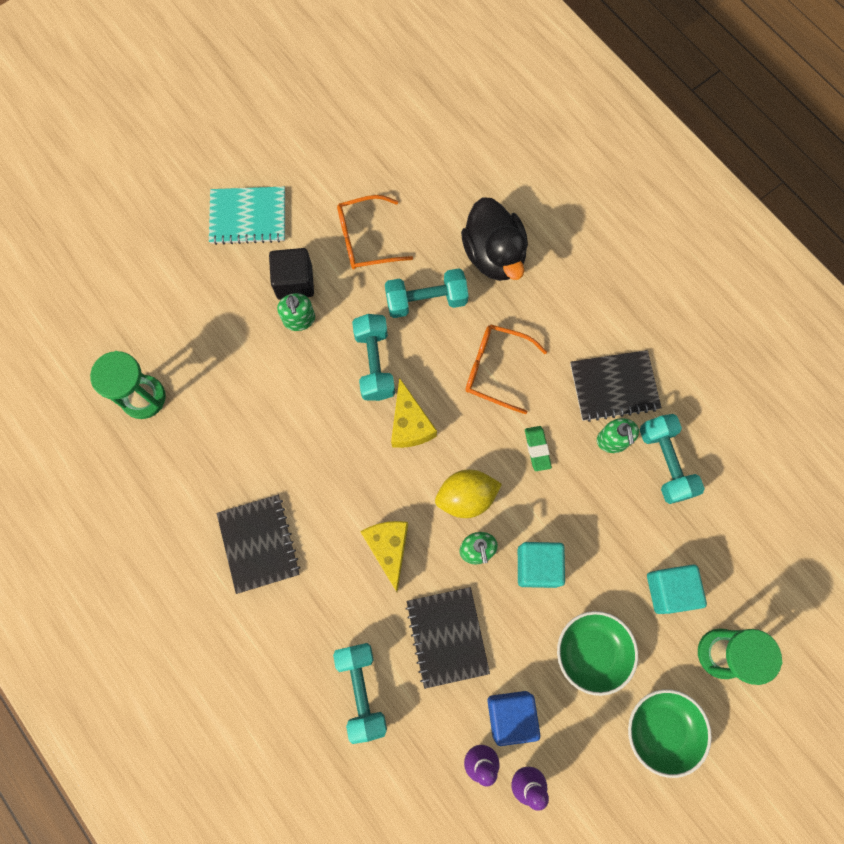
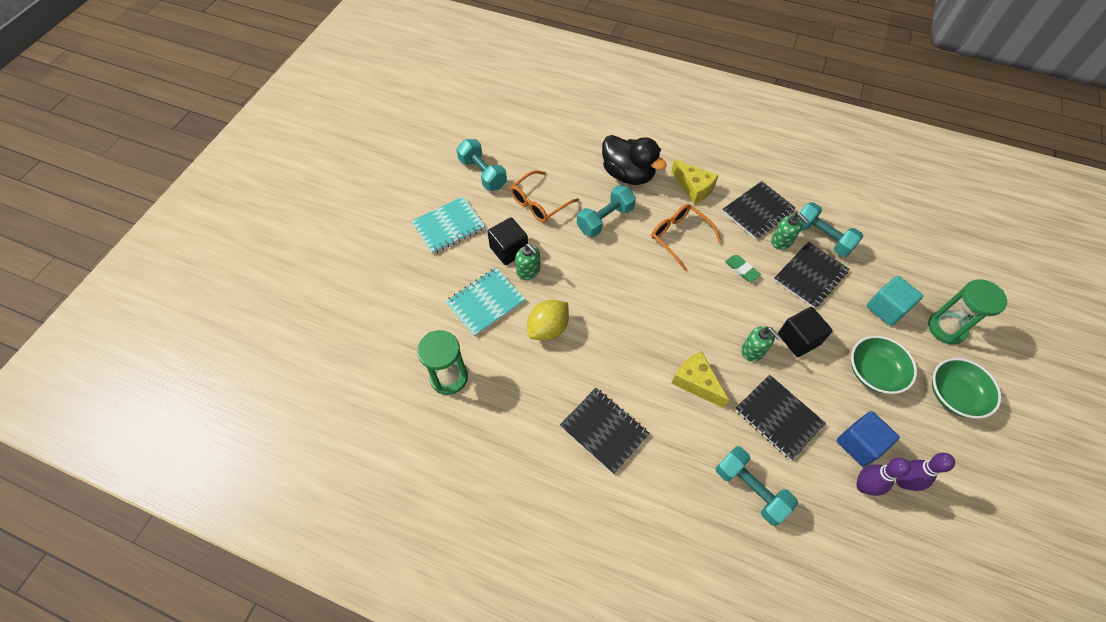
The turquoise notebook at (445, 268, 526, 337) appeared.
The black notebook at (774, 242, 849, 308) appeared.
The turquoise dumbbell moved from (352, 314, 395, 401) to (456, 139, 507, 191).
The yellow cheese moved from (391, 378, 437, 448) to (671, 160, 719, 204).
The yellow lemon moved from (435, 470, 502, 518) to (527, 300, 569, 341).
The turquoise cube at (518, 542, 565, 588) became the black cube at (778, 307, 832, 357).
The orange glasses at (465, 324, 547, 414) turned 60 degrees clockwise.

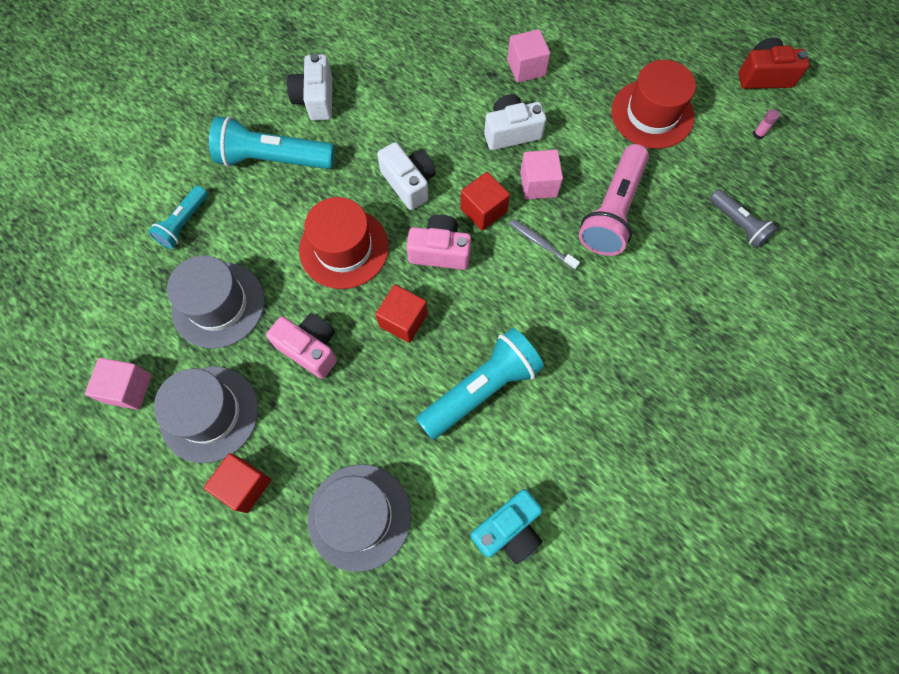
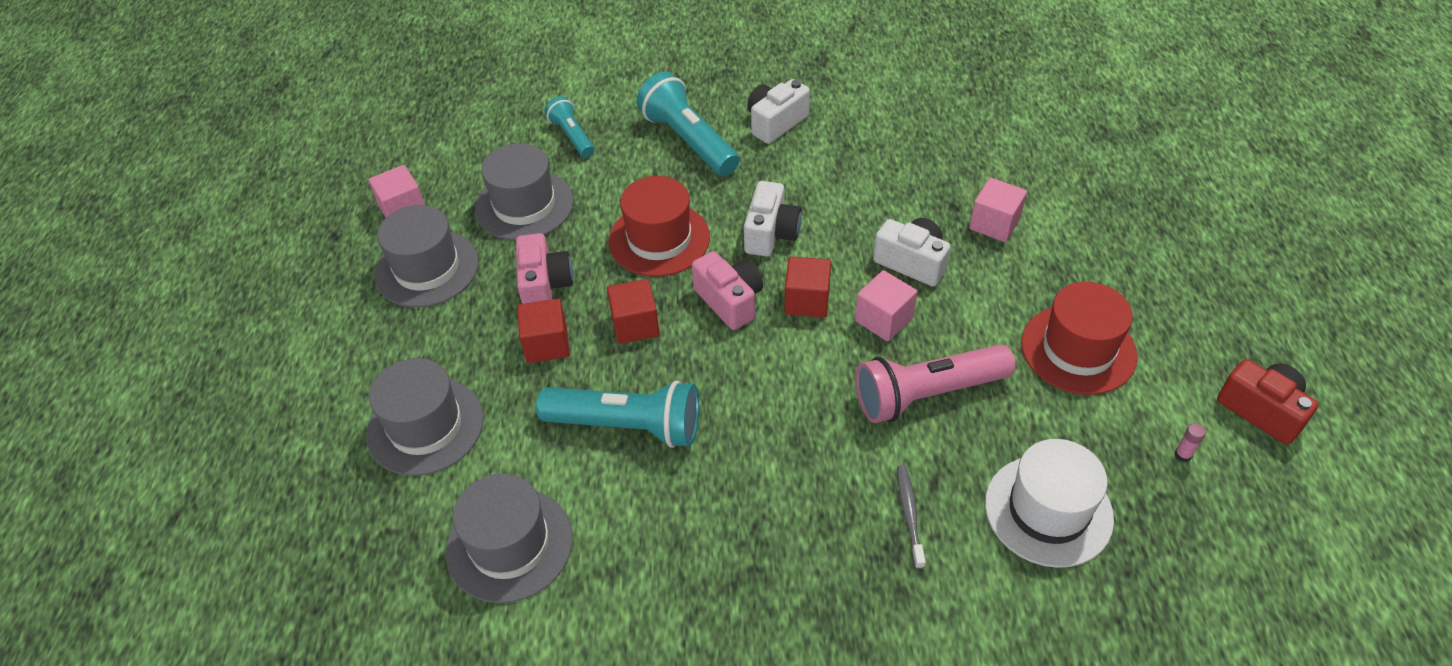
The red cube moved from (204, 453, 272, 513) to (517, 299, 570, 363).
The grey toothbrush moved from (509, 219, 580, 270) to (897, 465, 926, 569).
The turquoise camera at (470, 489, 543, 564) was replaced by the grey hat at (446, 473, 573, 603).
The grey flashlight at (709, 189, 778, 248) was replaced by the white hat at (985, 439, 1114, 568).
The turquoise flashlight at (148, 186, 208, 249) turned 75 degrees clockwise.

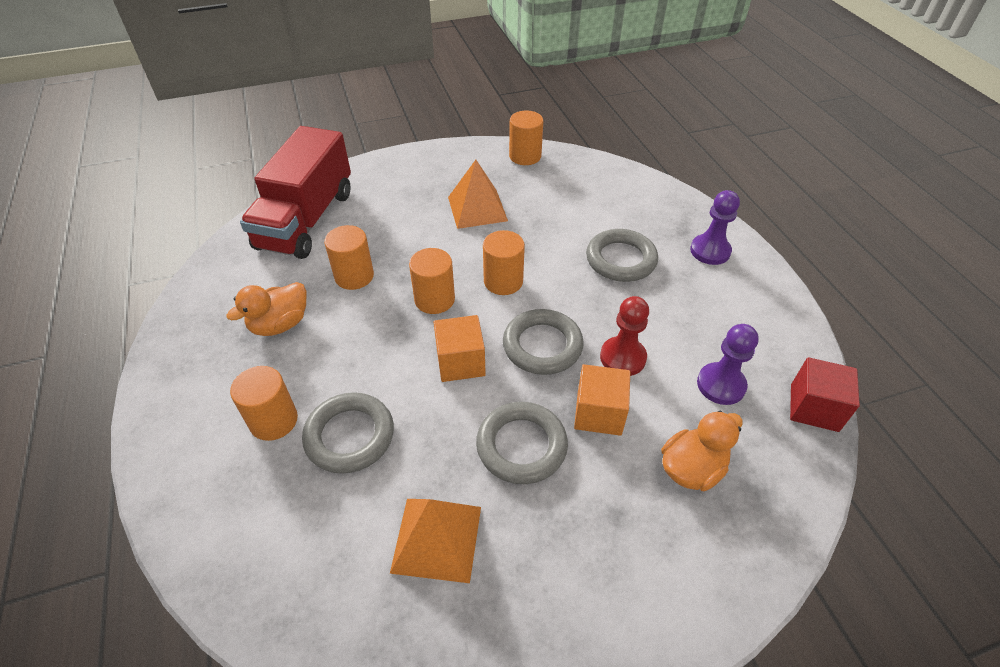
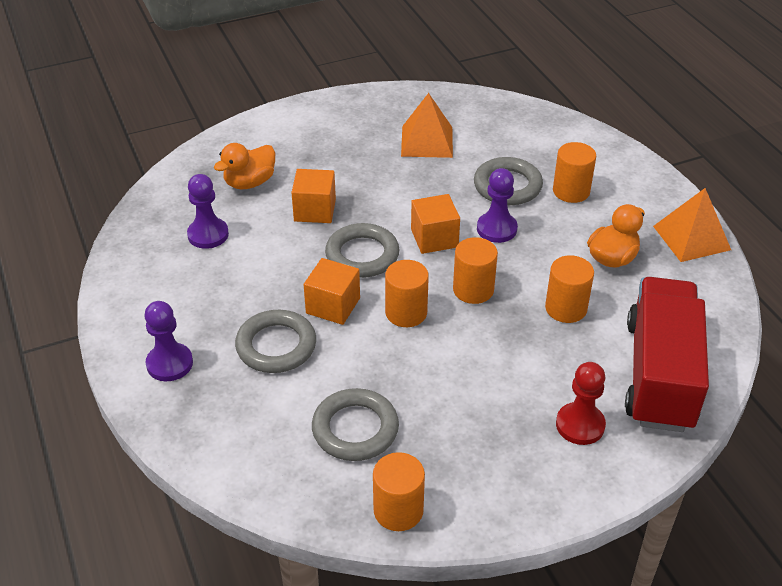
The red cube at (790, 357, 860, 432) disappeared.
The orange cube at (303, 258, 360, 325) appeared.
The purple pawn at (477, 168, 518, 243) appeared.
The orange pyramid moved from (448, 160, 508, 229) to (653, 188, 731, 262).
The grey ring moved from (476, 402, 568, 484) to (312, 388, 399, 461).
The red pawn moved from (600, 296, 649, 376) to (556, 362, 606, 445).

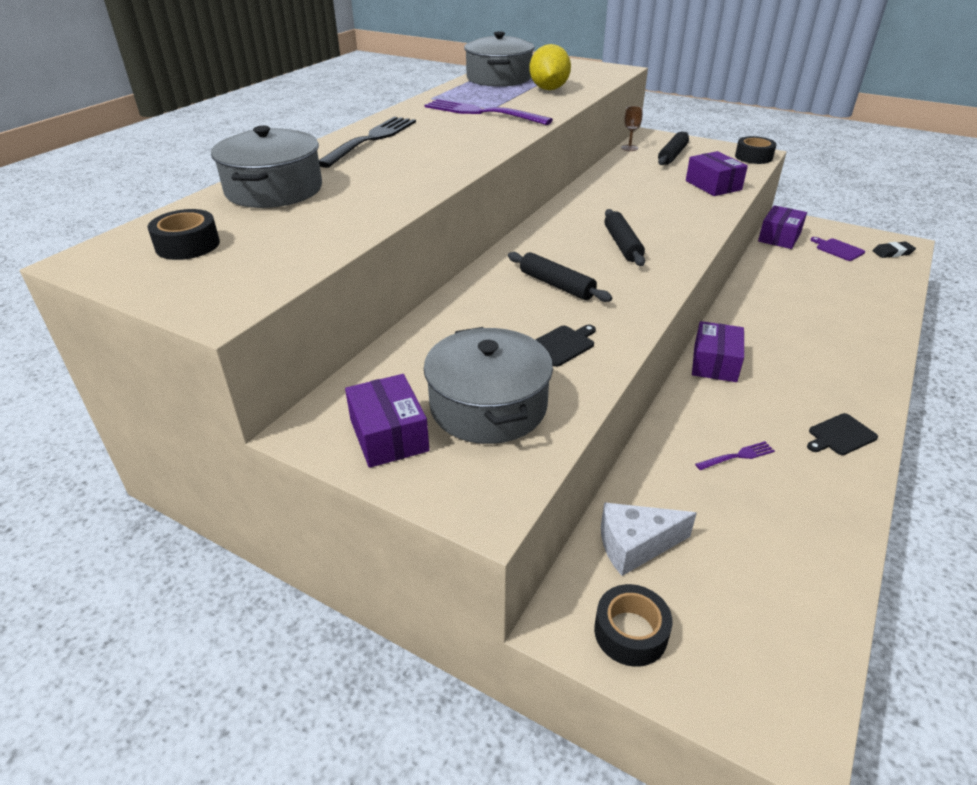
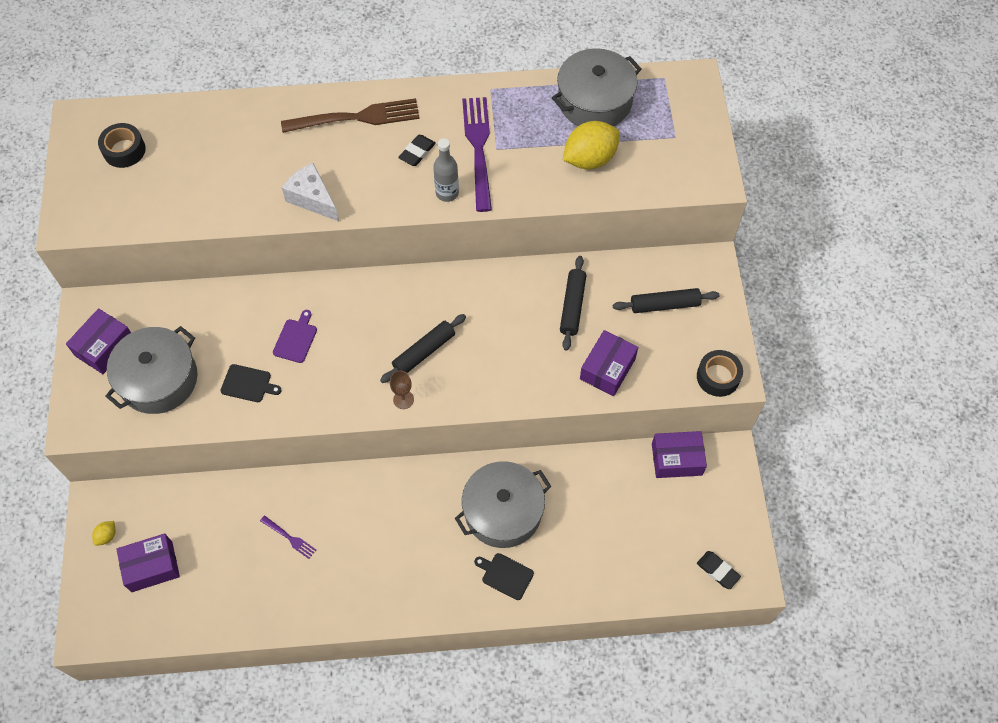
The black eraser at (398, 135, 436, 166) appeared.
The grey bottle at (433, 138, 459, 202) appeared.
The grey pot moved from (211, 126, 322, 208) to (455, 461, 551, 548).
The black rolling pin moved from (508, 252, 612, 302) to (560, 256, 586, 351).
The white cheese moved from (601, 502, 697, 576) to (282, 163, 339, 221).
The brown goblet moved from (621, 106, 643, 151) to (390, 370, 414, 409).
The purple box moved from (692, 321, 744, 382) to (116, 533, 180, 592).
The black cutting board moved from (807, 413, 878, 455) to (474, 553, 534, 600).
The purple cutting board moved from (810, 237, 865, 261) to (273, 310, 317, 363).
The black tape at (594, 584, 673, 667) was replaced by the yellow lemon at (92, 521, 116, 546).
The black fork at (319, 117, 416, 168) became the brown fork at (281, 98, 420, 133).

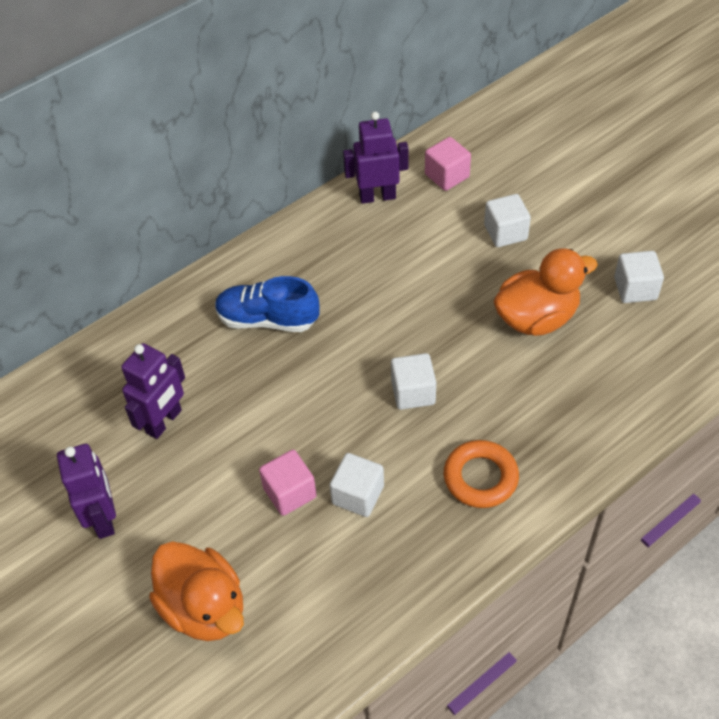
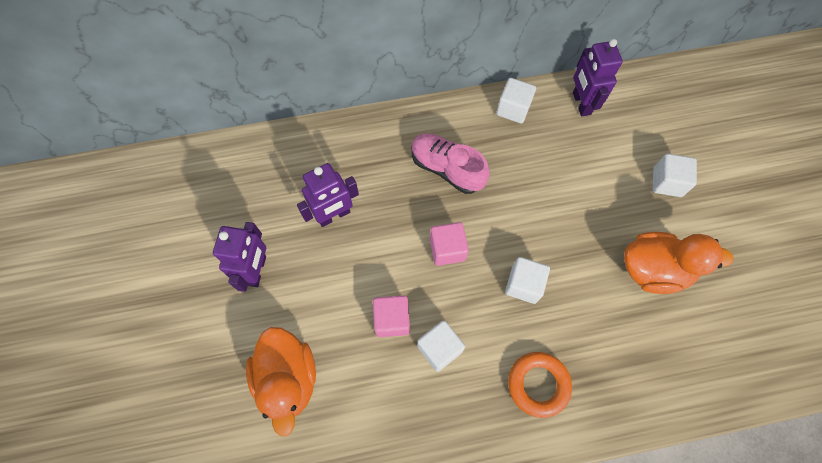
The pink cube moved from (425, 137, 471, 191) to (430, 222, 469, 266).
The white cube moved from (614, 251, 664, 303) to (496, 78, 536, 124).
The blue shoe at (215, 276, 320, 332) became the pink shoe at (412, 133, 490, 194).
The purple robot at (343, 112, 408, 204) turned 120 degrees counterclockwise.

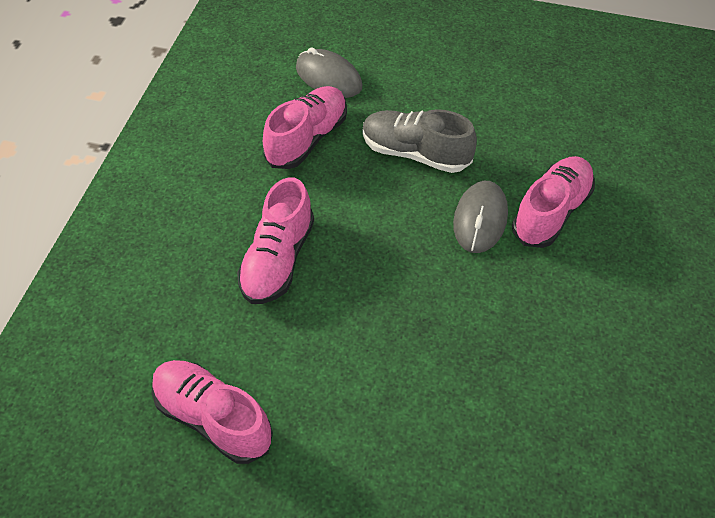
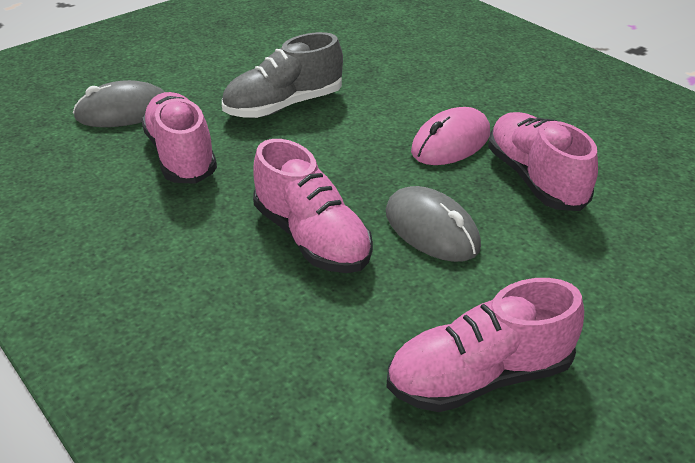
The pink mouse at (411, 107, 490, 165) appeared.
The grey mouse moved from (453, 181, 508, 253) to (386, 186, 481, 262).
The pink shoe moved from (512, 156, 595, 248) to (488, 112, 598, 211).

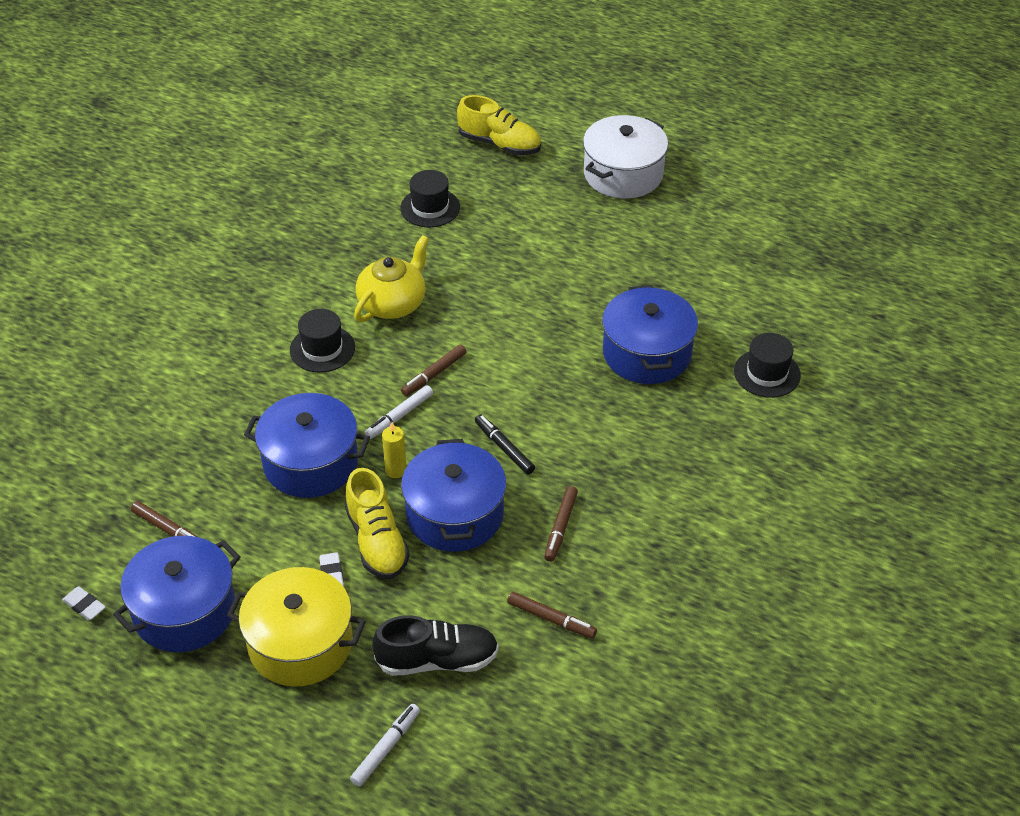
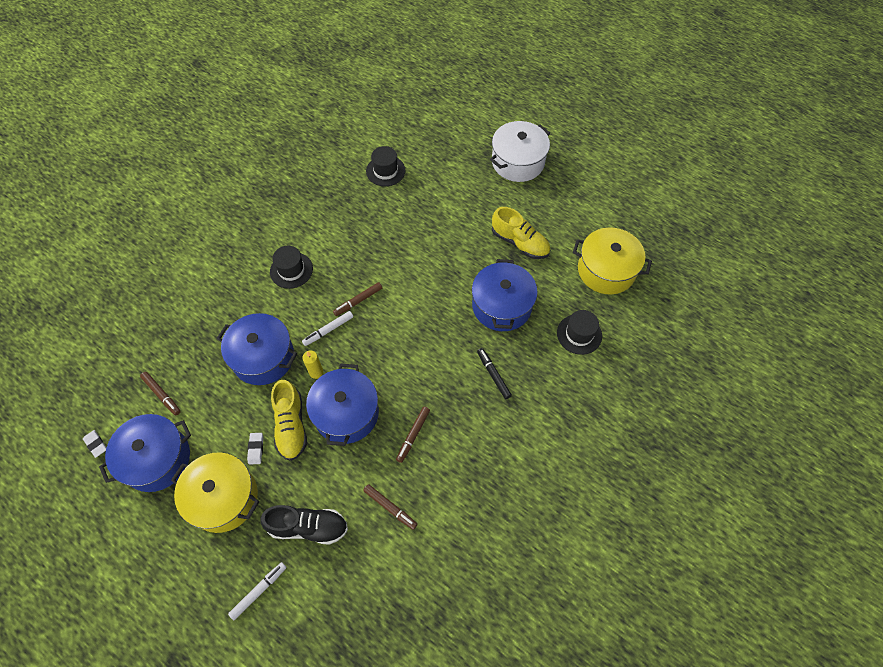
The yellow teapot at (354, 235, 429, 322) disappeared.
The yellow pot at (573, 227, 652, 294) appeared.
The yellow shoe moved from (457, 95, 541, 155) to (492, 207, 550, 259).
The black marker moved from (475, 415, 535, 475) to (477, 348, 512, 399).

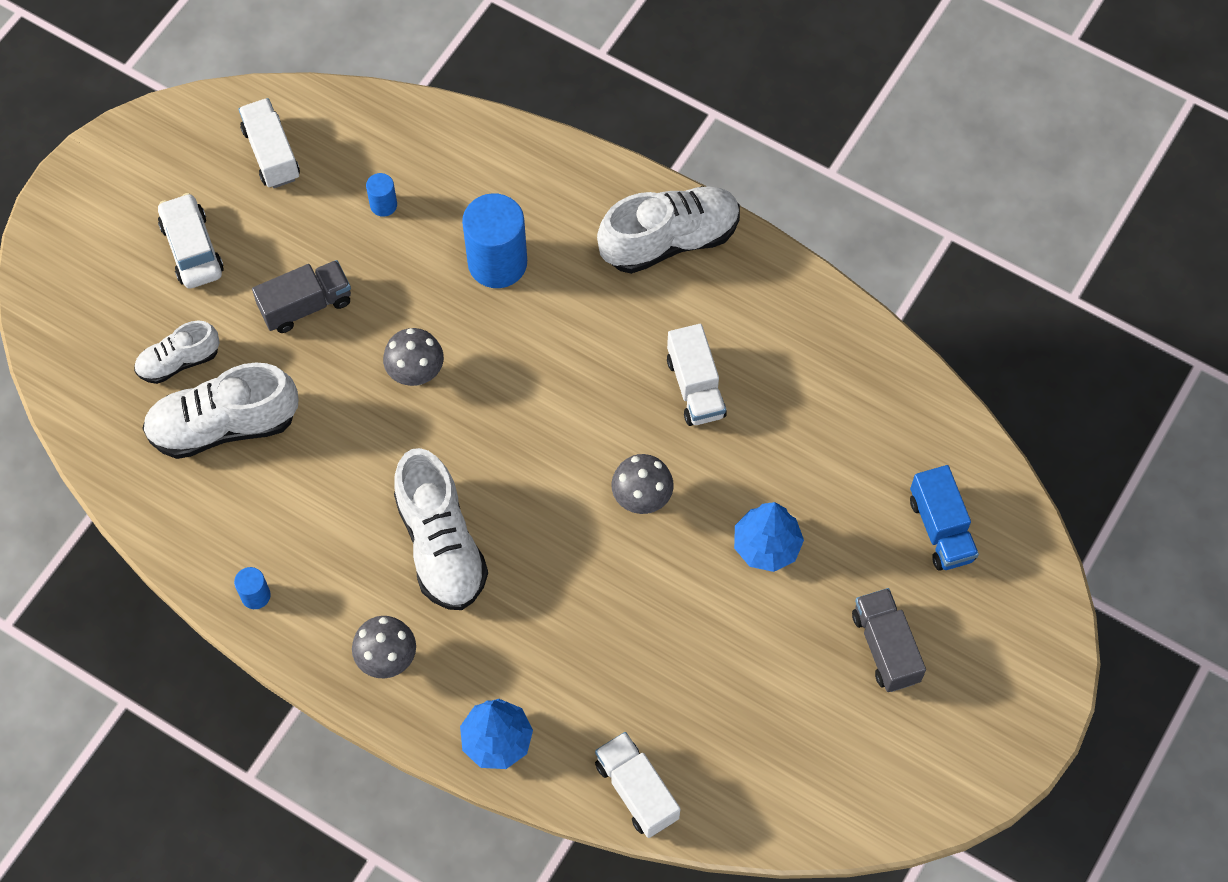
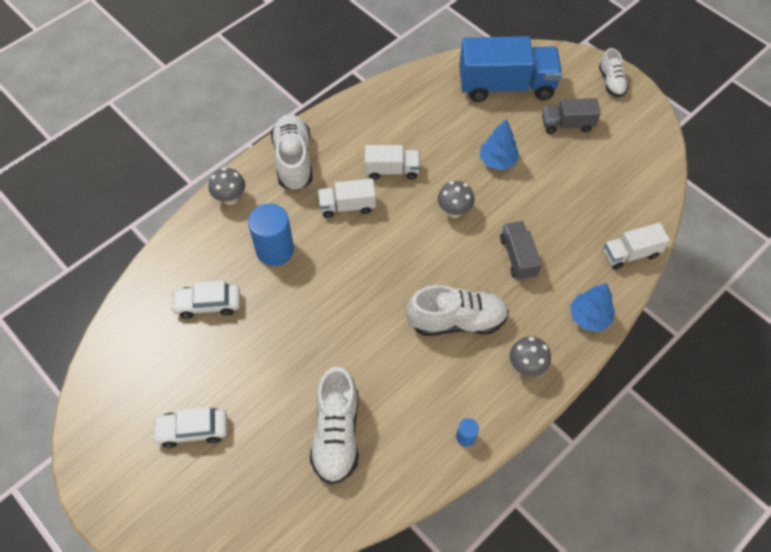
The white shoe moved from (134, 320, 220, 384) to (599, 48, 628, 97).
The white truck moved from (239, 98, 300, 188) to (318, 179, 376, 218).
The grey truck moved from (252, 260, 351, 333) to (500, 221, 541, 280).
The grey mushroom moved from (383, 328, 444, 386) to (208, 167, 245, 205).
The blue cylinder at (366, 173, 397, 217) was replaced by the white car at (171, 281, 240, 319).
The blue truck at (910, 465, 979, 571) changed to 1.88 times the size.

